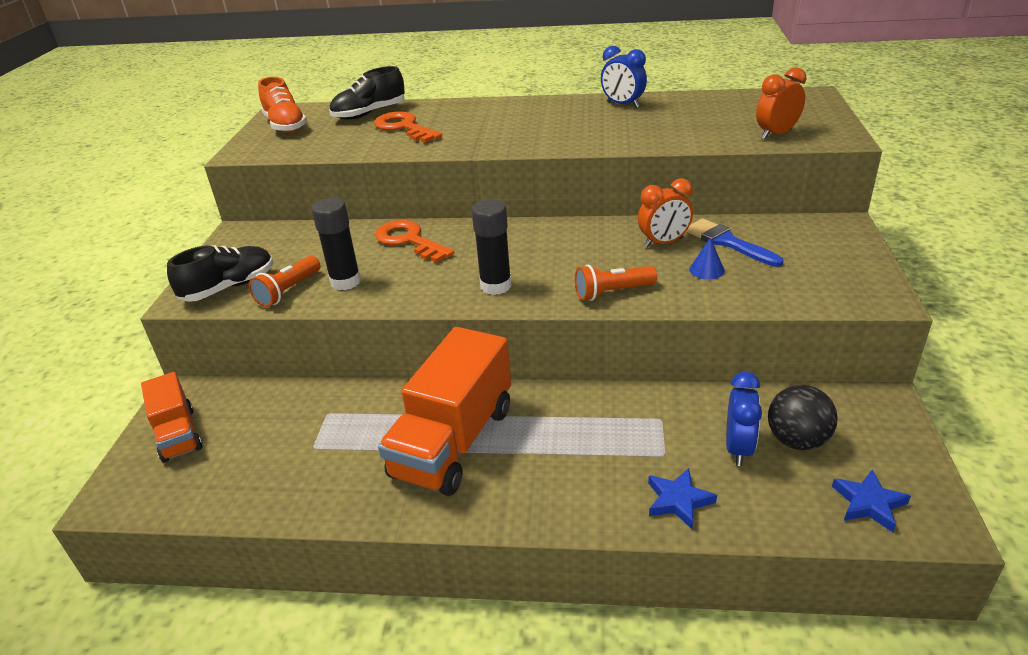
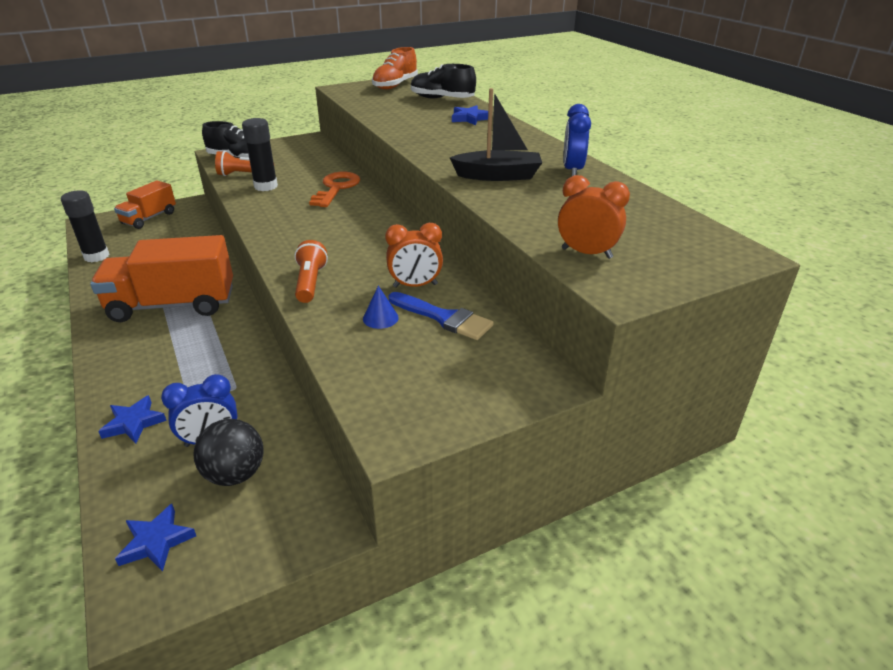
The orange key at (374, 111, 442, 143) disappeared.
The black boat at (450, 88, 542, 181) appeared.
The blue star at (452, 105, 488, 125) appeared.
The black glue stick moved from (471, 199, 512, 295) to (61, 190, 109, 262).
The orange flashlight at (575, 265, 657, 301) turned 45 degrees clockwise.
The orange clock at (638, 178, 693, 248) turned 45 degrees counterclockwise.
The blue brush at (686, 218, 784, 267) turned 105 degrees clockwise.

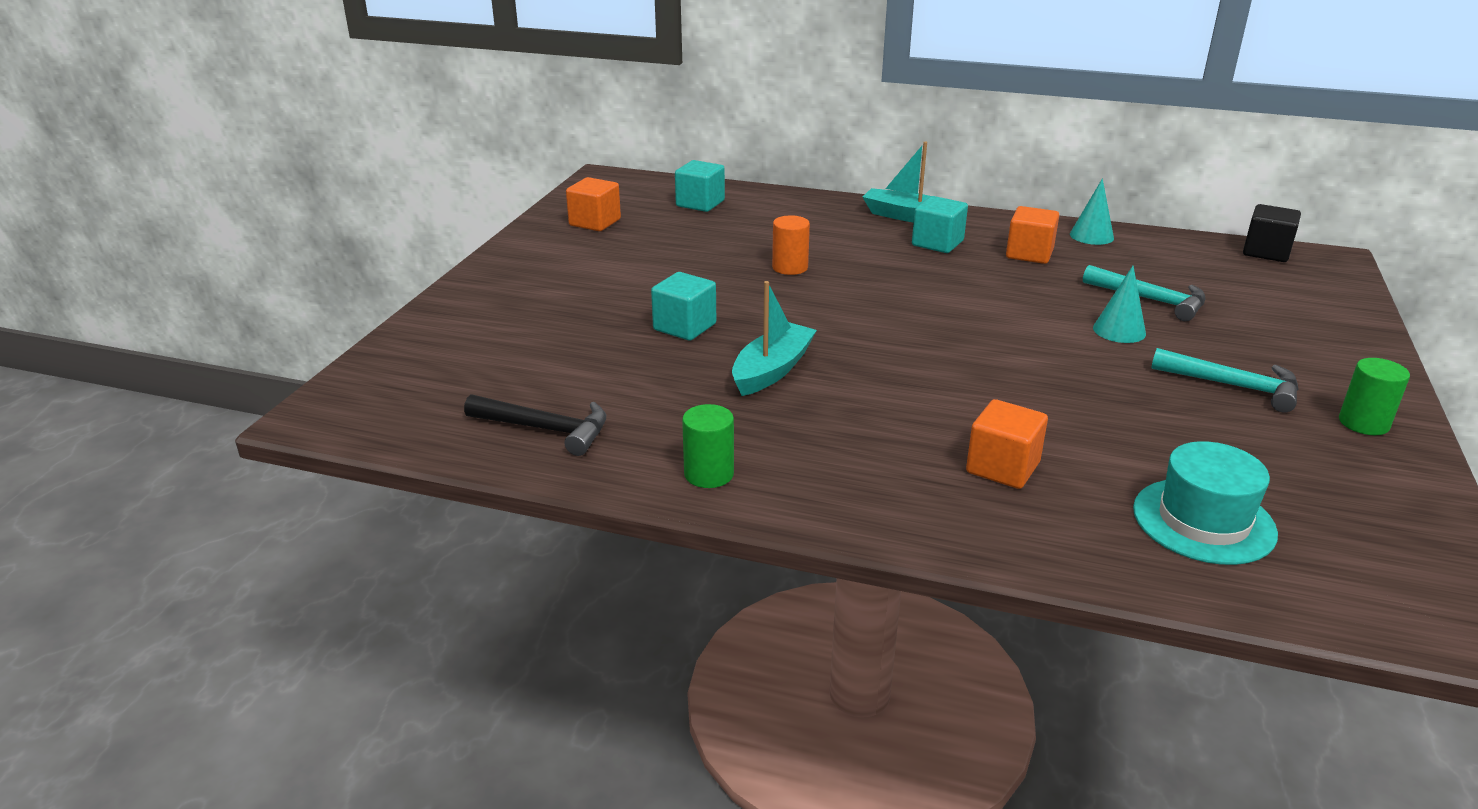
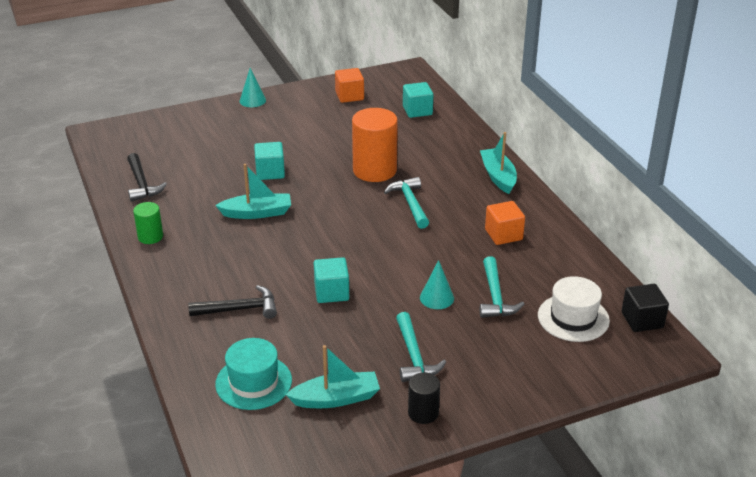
The turquoise boat at (286, 345, 380, 408) appeared.
The turquoise hammer at (384, 177, 429, 229) appeared.
The white hat at (538, 276, 610, 342) appeared.
The turquoise cube moved from (912, 196, 968, 253) to (314, 257, 349, 303).
The turquoise cone moved from (1070, 178, 1114, 245) to (240, 68, 266, 107).
The orange cube at (966, 399, 1048, 489) was replaced by the black hammer at (188, 285, 277, 319).
The green cylinder at (1339, 358, 1410, 435) became the black cylinder at (408, 372, 440, 424).
The orange cylinder at (772, 215, 810, 275) changed to 1.91 times the size.

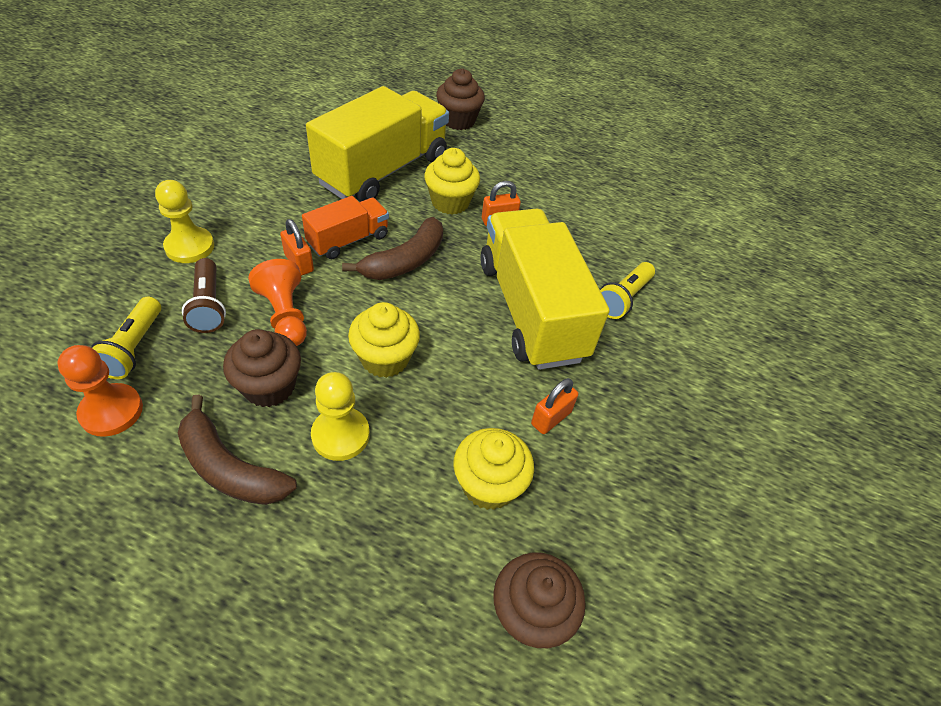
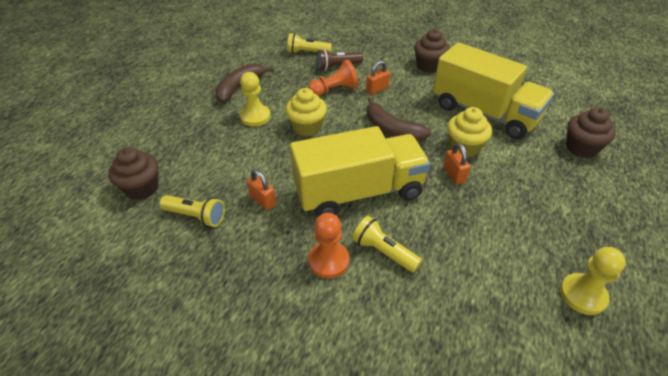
The orange truck at (302, 196, 389, 259) disappeared.
The yellow cupcake at (453, 428, 534, 510) disappeared.
The yellow flashlight at (159, 195, 225, 227) appeared.
The orange pawn moved from (57, 345, 143, 437) to (308, 213, 349, 278).
The yellow pawn moved from (155, 180, 214, 263) to (560, 247, 626, 315).
The brown cupcake moved from (223, 329, 301, 407) to (414, 29, 450, 73).

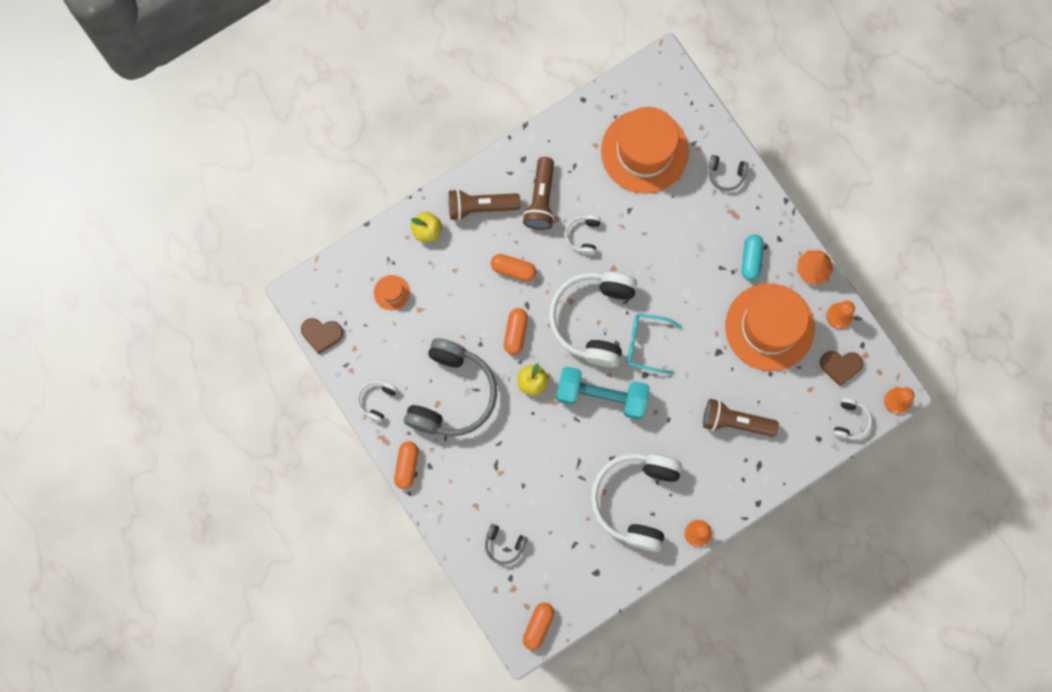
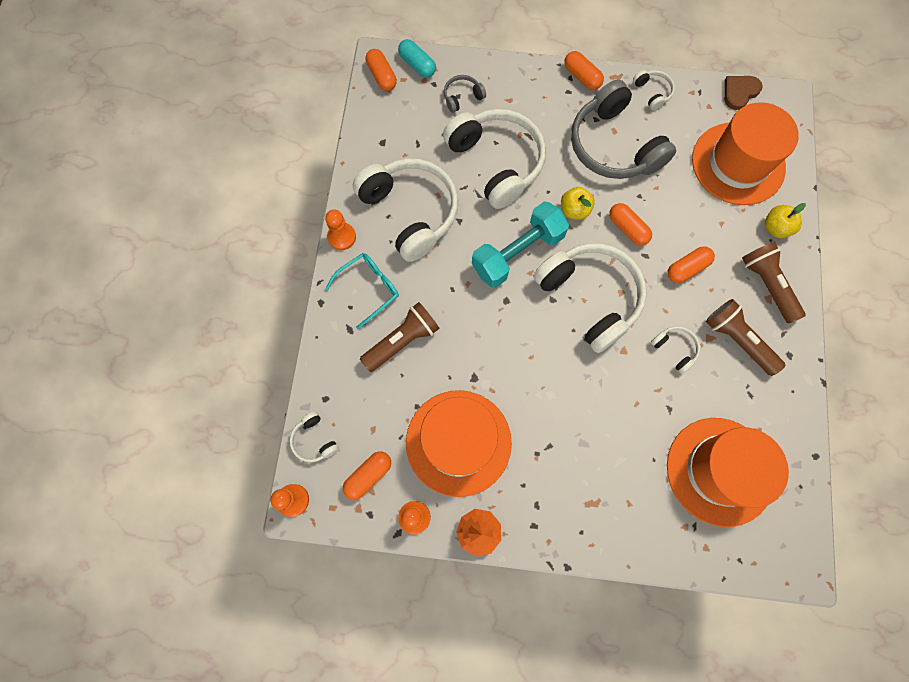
The grey headphones at (709, 155, 748, 191) disappeared.
The white headphones at (443, 109, 546, 209) appeared.
The turquoise glasses moved from (627, 314, 682, 374) to (325, 253, 399, 329).
The turquoise capsule moved from (742, 234, 764, 281) to (398, 39, 436, 78).
The brown heart at (820, 351, 863, 386) was replaced by the orange capsule at (343, 451, 391, 500).
The brown flashlight at (449, 189, 520, 221) turned 60 degrees counterclockwise.
The orange hat at (374, 275, 410, 310) changed to 2.47 times the size.

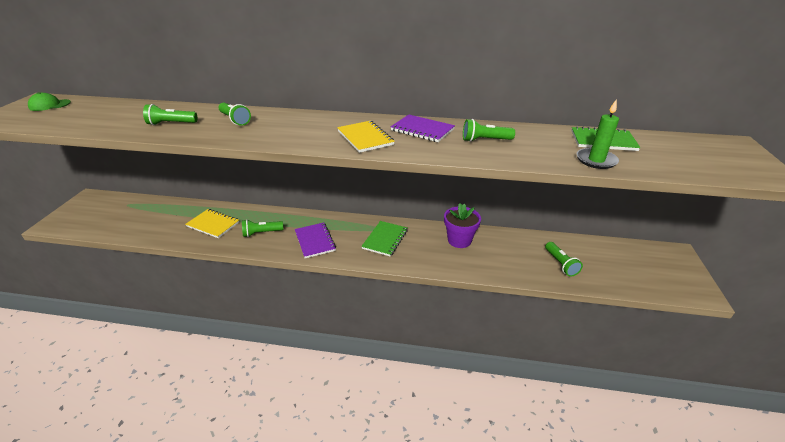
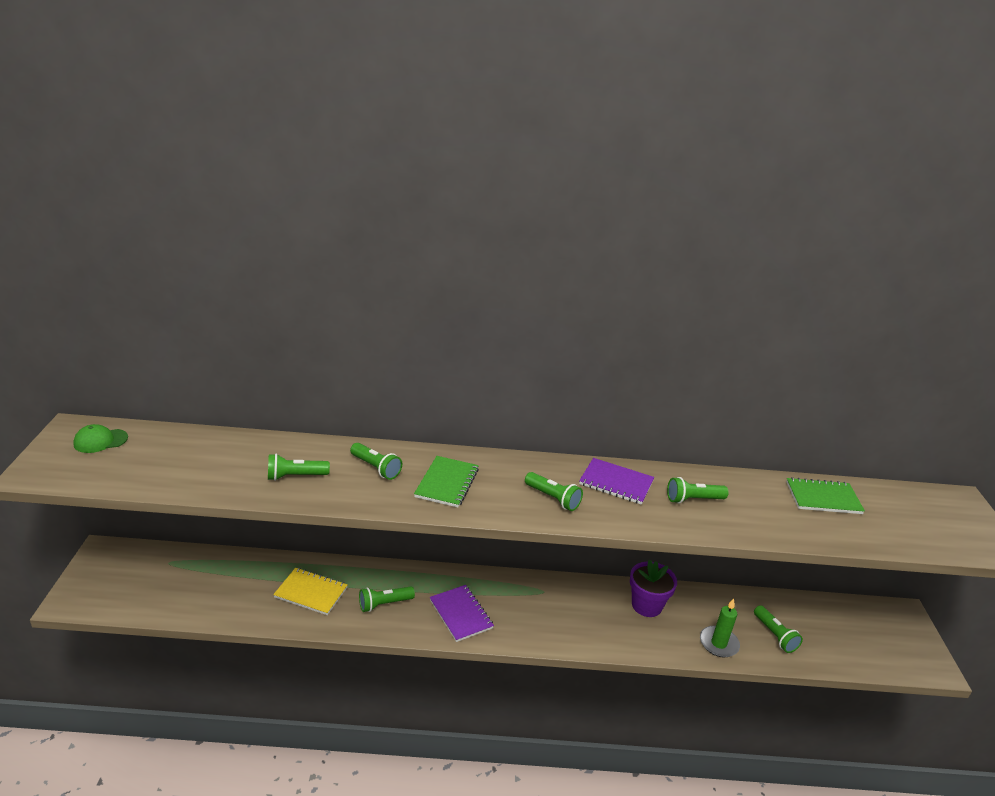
The green notebook moved from (361, 221, 407, 257) to (414, 456, 479, 507).
The green candle moved from (577, 99, 619, 169) to (700, 599, 740, 658).
The yellow notebook at (337, 121, 395, 153) was replaced by the green flashlight at (525, 472, 583, 511).

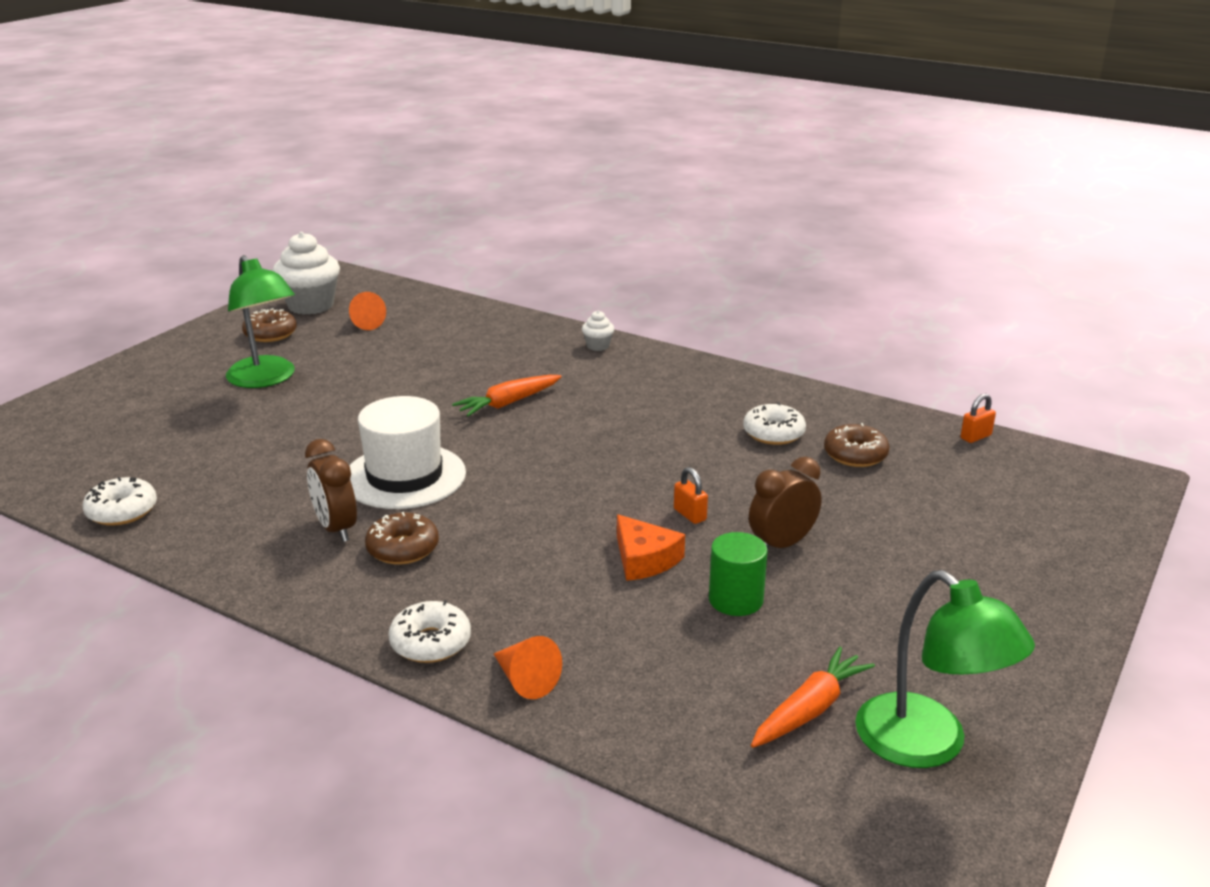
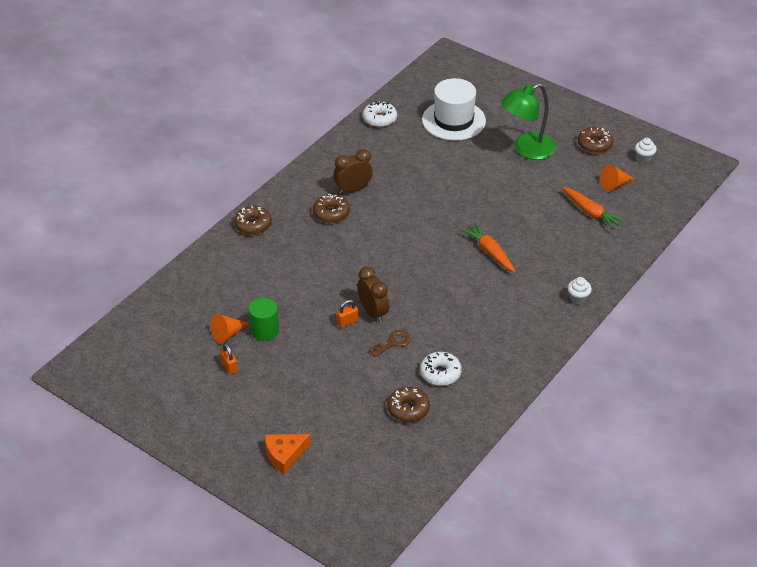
The green lamp at (855, 570, 1035, 768) disappeared.
The brown key at (369, 330, 411, 357) appeared.
The white hat moved from (349, 396, 466, 509) to (422, 78, 486, 141).
The orange cone moved from (494, 636, 562, 699) to (211, 314, 250, 344).
The orange cheese moved from (617, 514, 685, 581) to (265, 434, 311, 474).
The brown clock moved from (749, 457, 821, 548) to (357, 267, 389, 323).
The orange carrot moved from (751, 647, 875, 748) to (562, 187, 625, 230).
The orange padlock moved from (961, 394, 996, 443) to (220, 343, 238, 375).
The white donut at (388, 600, 471, 663) became the brown donut at (234, 206, 272, 235).
The white cupcake at (273, 232, 340, 315) changed to 0.47 times the size.

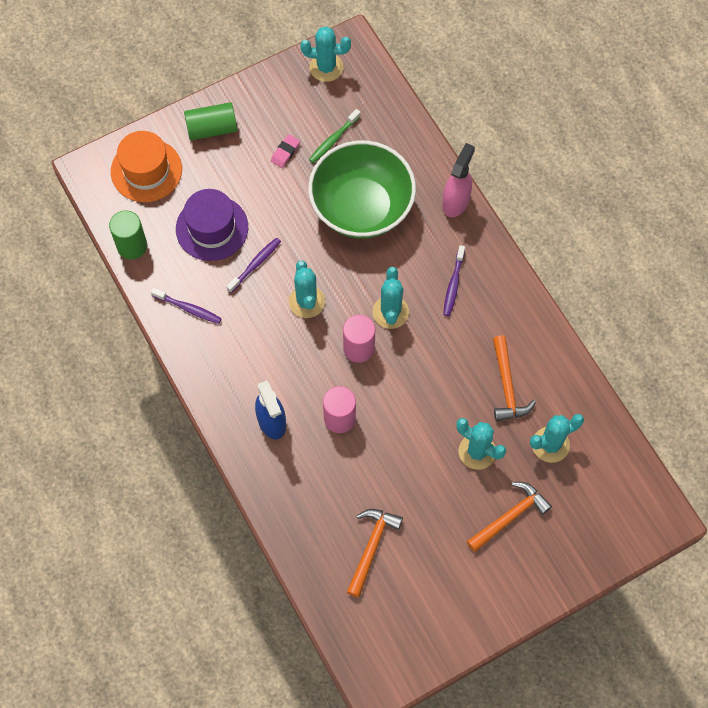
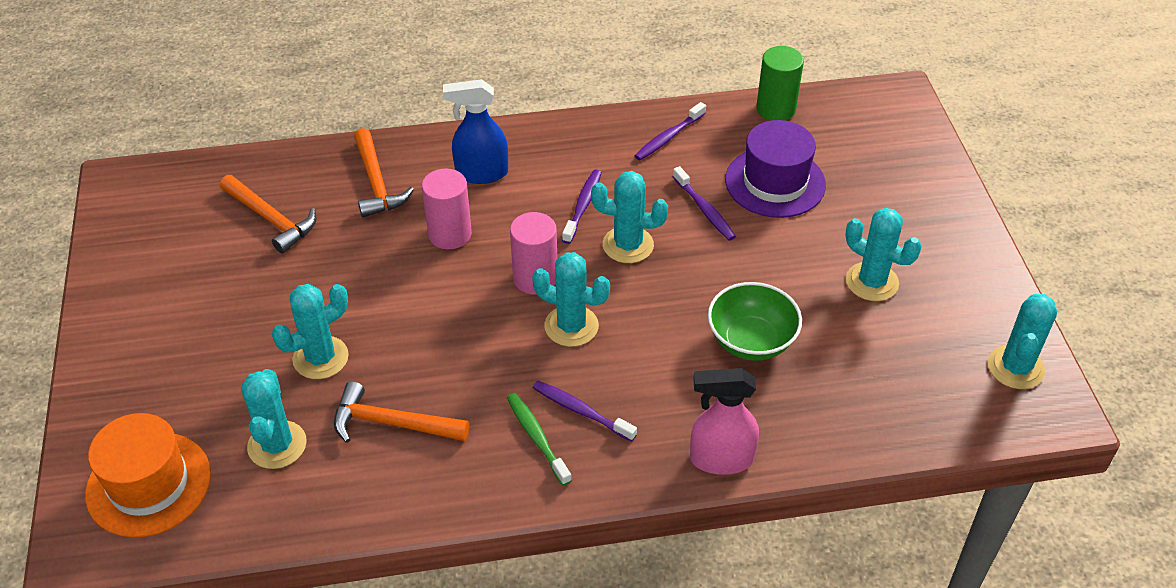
The green cylinder at (184, 102, 237, 140) disappeared.
The purple toothbrush at (562, 170, 602, 244) appeared.
The orange hat moved from (111, 131, 182, 202) to (85, 413, 211, 537).
The green toothbrush moved from (309, 109, 361, 163) to (507, 393, 572, 486).
The orange hammer moved from (467, 482, 552, 552) to (354, 128, 414, 218).
The pink eraser at (271, 134, 300, 168) was replaced by the turquoise cactus at (846, 208, 921, 301).
The pink spray bottle at (442, 143, 475, 217) turned 135 degrees clockwise.
The green bowl at (308, 141, 416, 238) changed to 0.57 times the size.

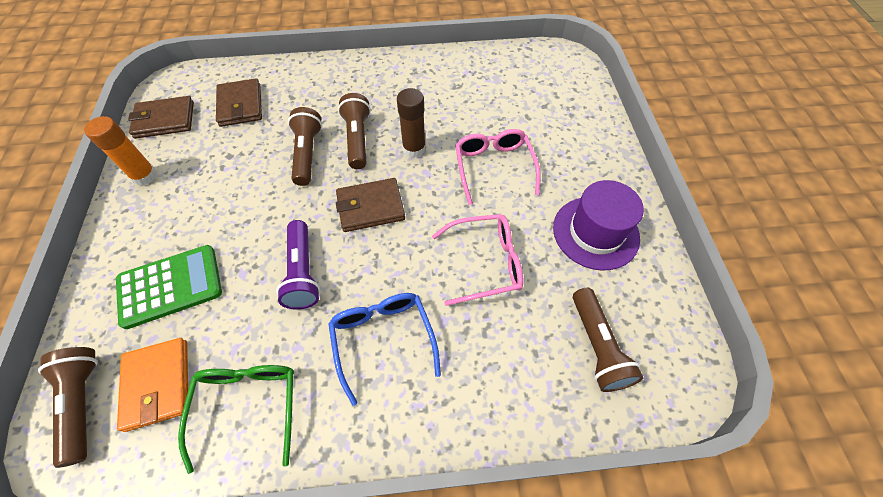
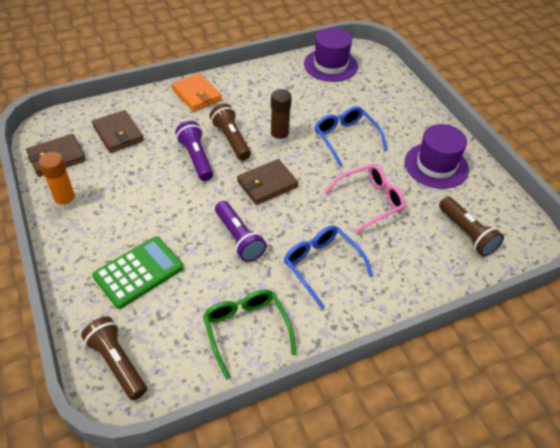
The purple hat at (304, 28, 358, 82) appeared.
The orange wallet moved from (117, 338, 188, 432) to (172, 73, 222, 112).
The brown flashlight at (288, 107, 322, 186) became the purple flashlight at (175, 121, 213, 181).
The pink glasses at (455, 129, 541, 205) became the blue glasses at (315, 106, 387, 167).

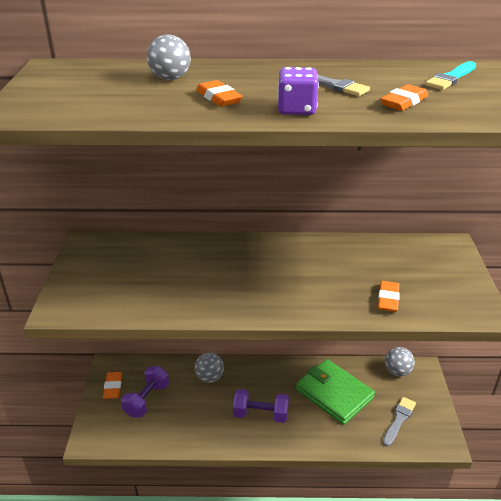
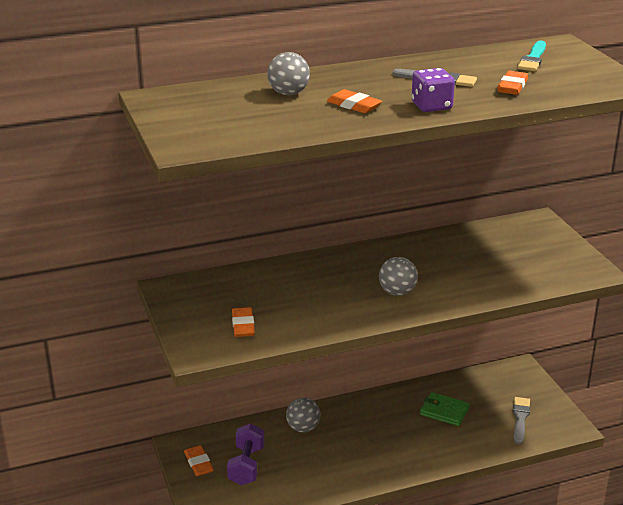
The purple dumbbell at (233, 389, 289, 423) disappeared.
The orange eraser moved from (378, 281, 400, 312) to (232, 307, 255, 337).
The grey ball moved from (385, 347, 415, 377) to (379, 257, 418, 296).
The green wallet at (296, 359, 375, 425) changed to 0.59 times the size.

